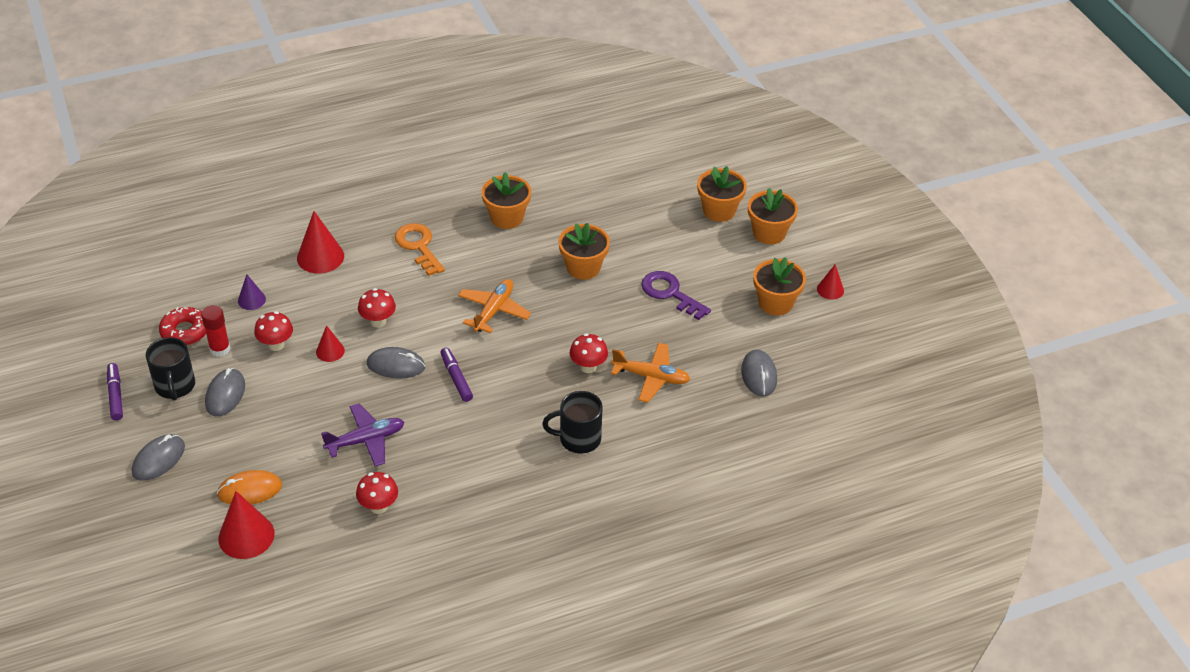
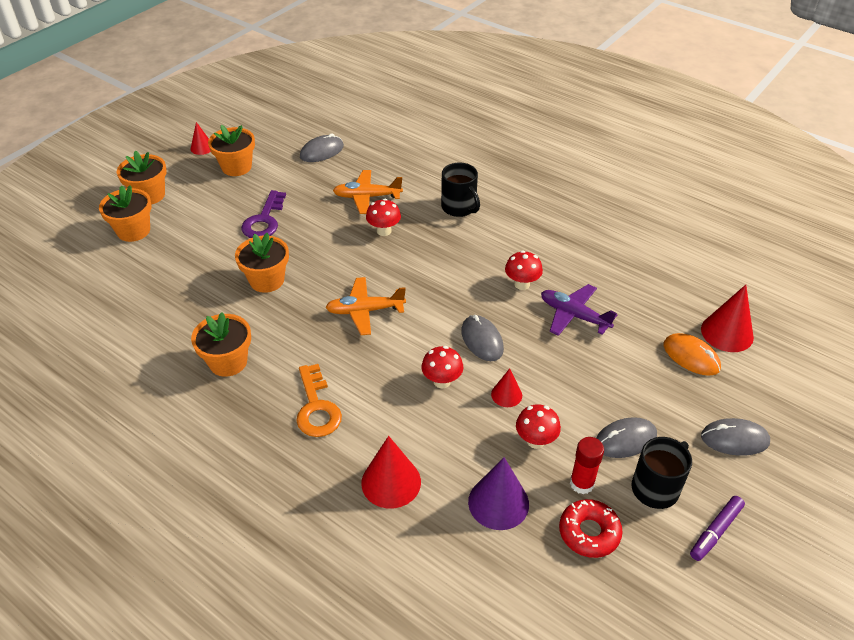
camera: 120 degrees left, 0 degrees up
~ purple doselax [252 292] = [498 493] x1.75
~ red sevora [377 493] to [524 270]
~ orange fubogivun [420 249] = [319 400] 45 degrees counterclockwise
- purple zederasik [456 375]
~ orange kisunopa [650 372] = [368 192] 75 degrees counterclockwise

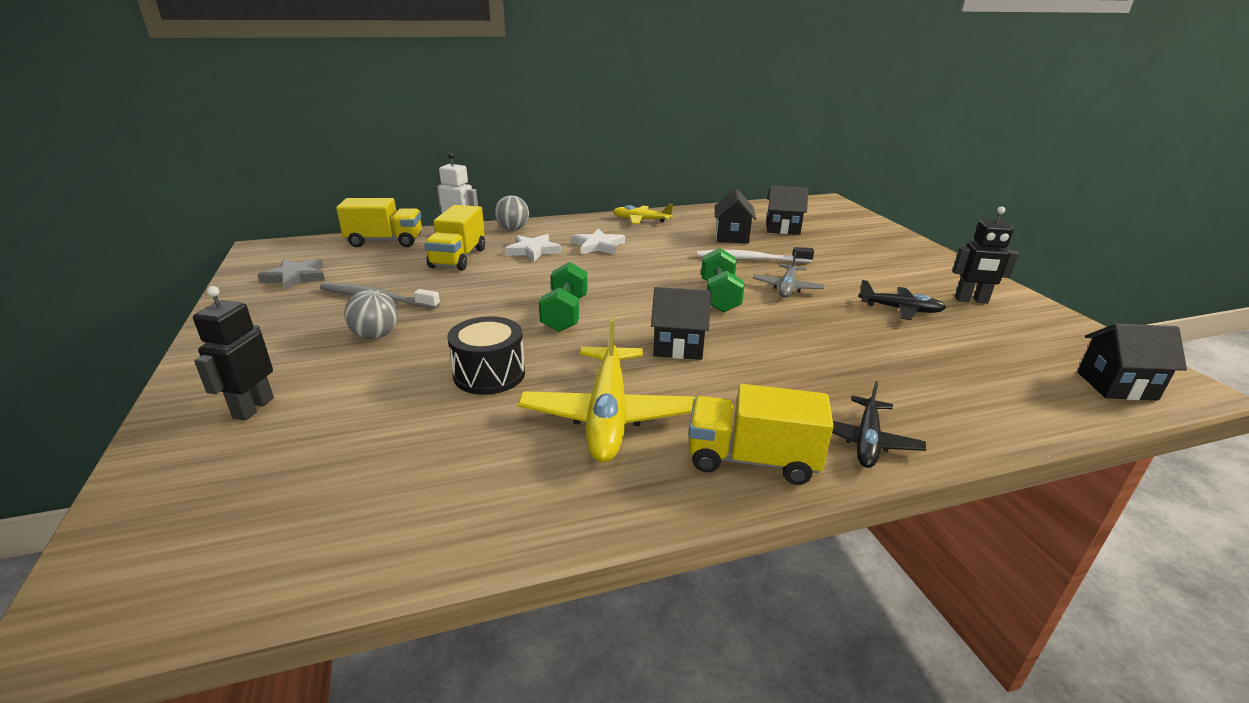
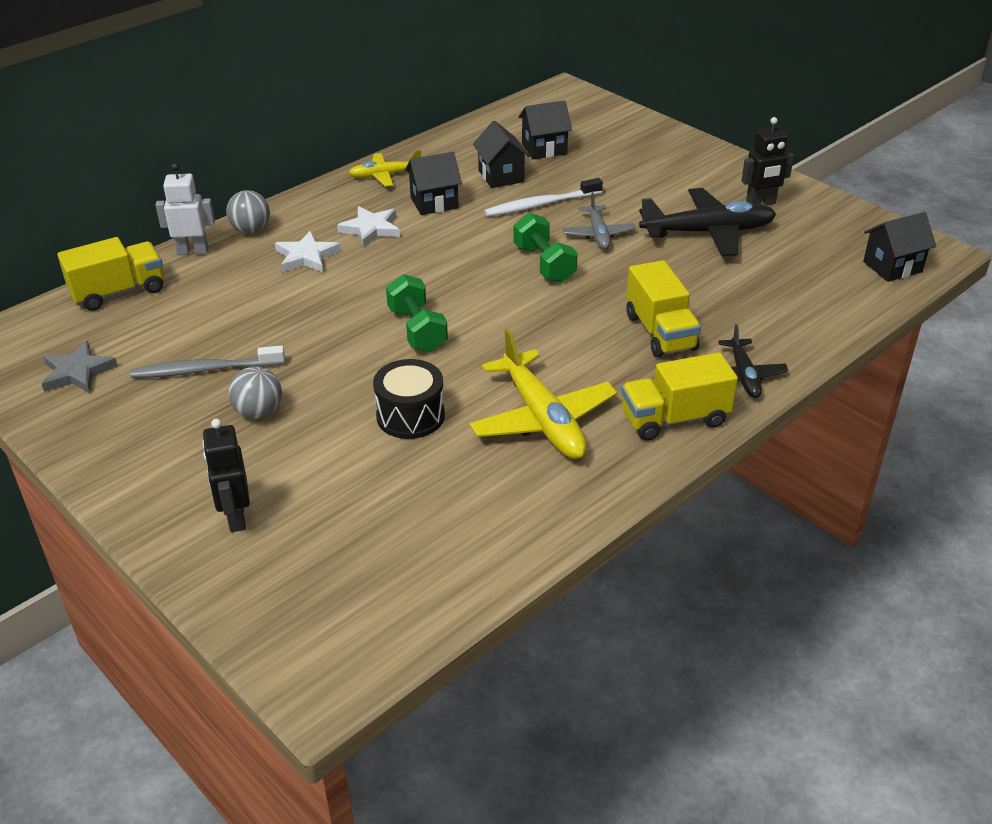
camera: 25 degrees left, 10 degrees up
~ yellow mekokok [455 238] to [663 309]
~ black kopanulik [681 323] to [433 183]
~ black kisunopa [902 300] = [707 222] x1.75

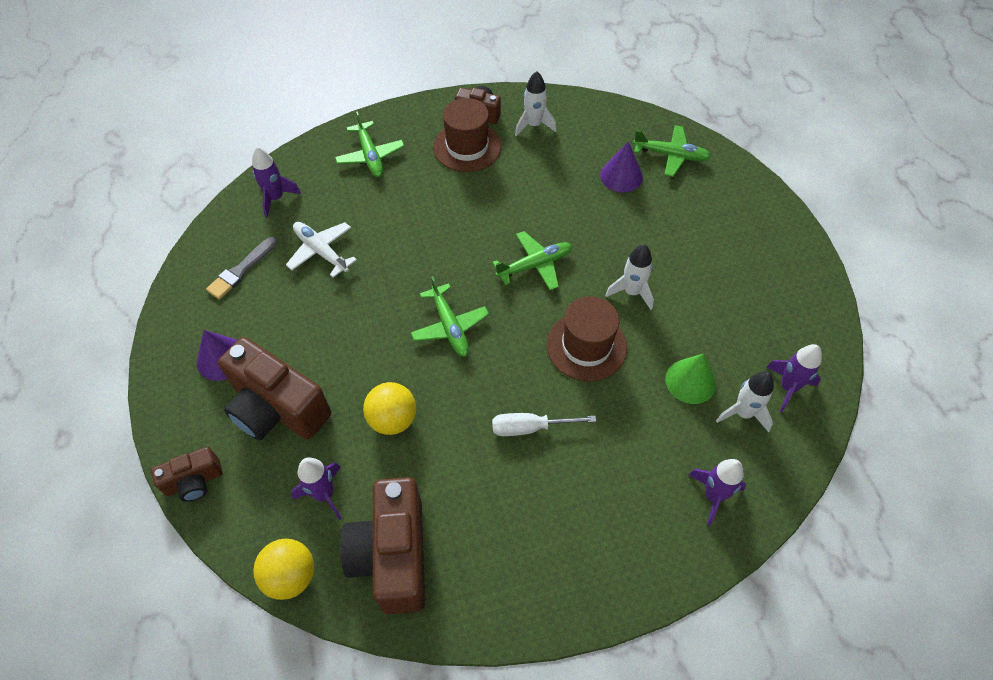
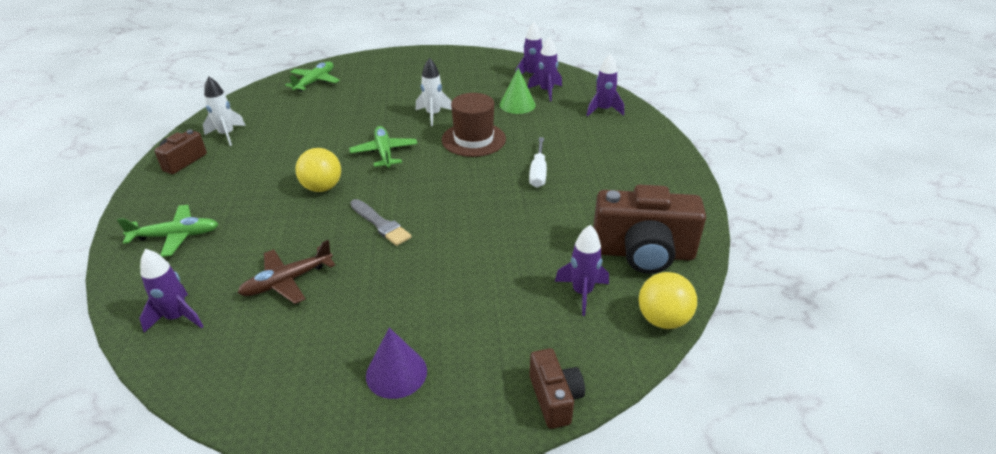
camera: 80 degrees left, 20 degrees down
~ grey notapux [241 268] to [381 222]
- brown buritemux [274 388]
~ white kisunopa [321 250] to brown kisunopa [286 272]
~ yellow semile [389 408] to [318 170]
- green kisunopa [450 316]
- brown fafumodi [467 135]
- purple doselax [621 167]
~ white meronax [745 401] to purple meronax [545 69]

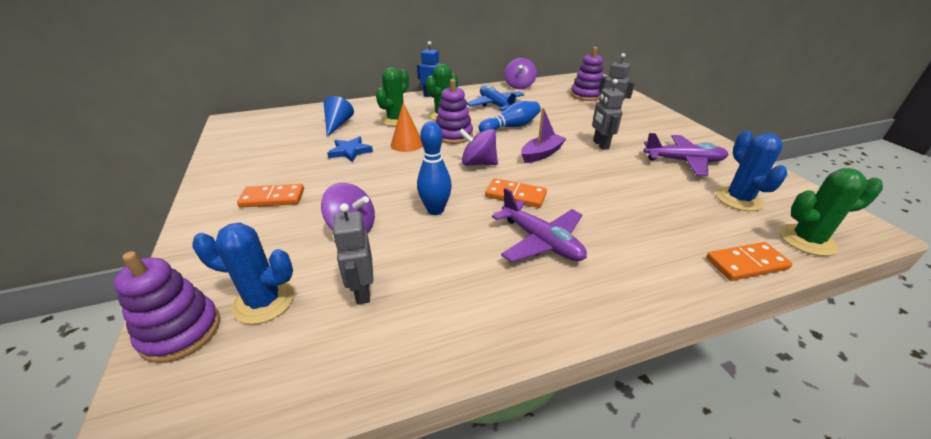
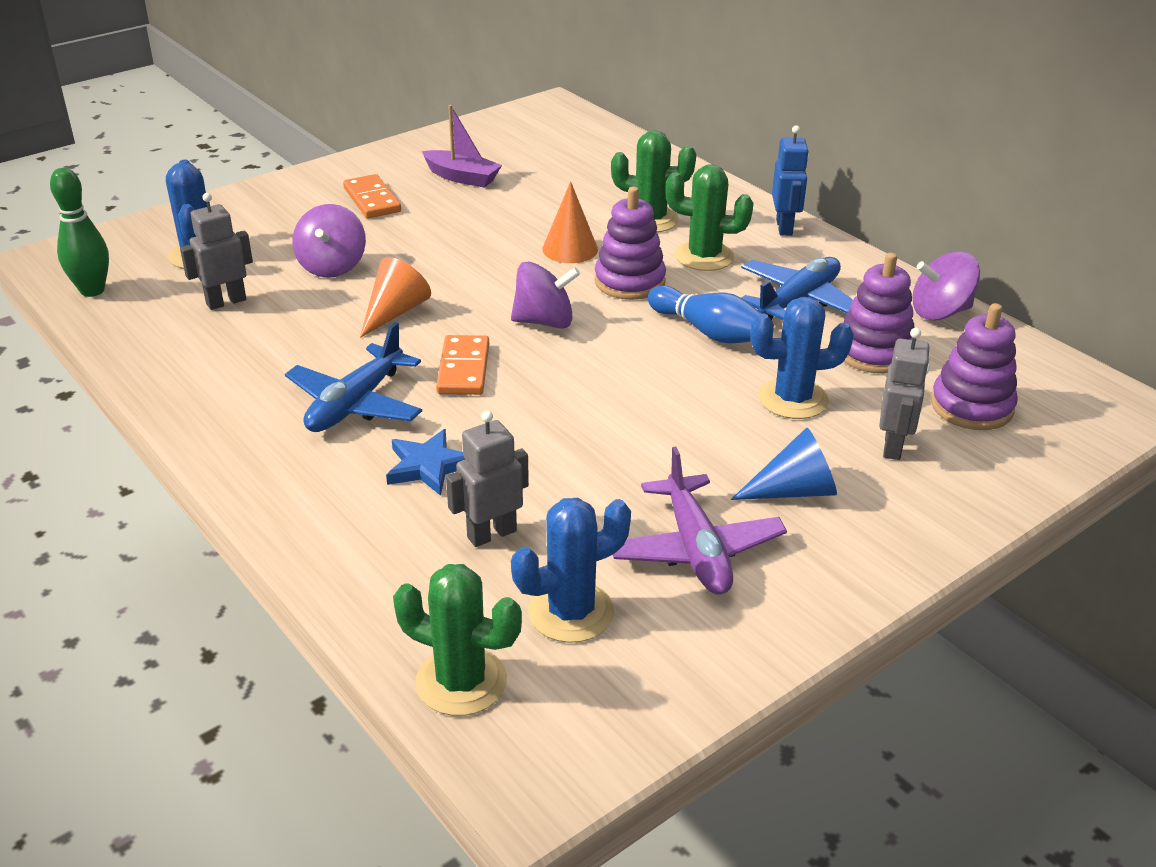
camera: 70 degrees right, 0 degrees up
~ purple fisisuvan [167 307] to [879 313]
~ blue doselax [339 116] to [784 464]
~ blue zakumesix [350 149] to [425 462]
~ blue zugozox [434 168] to orange doselax [395 297]
~ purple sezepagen [478 147] = [545 295] 90 degrees clockwise
~ purple kisunopa [539 225] to blue kisunopa [353 377]
~ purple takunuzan [544 135] to [462 146]
~ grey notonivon [608 114] to [487 479]
- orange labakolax [749 261]
~ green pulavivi [831 212] = [457 640] 45 degrees counterclockwise
+ green zugozox [79 232]
+ blue pulavivi [802 358]

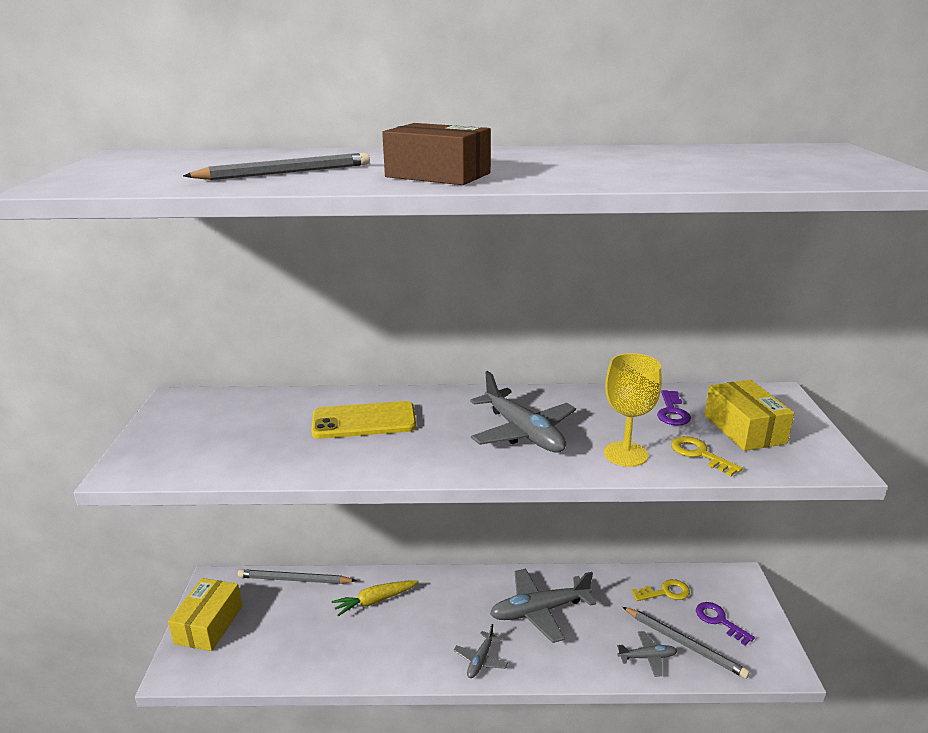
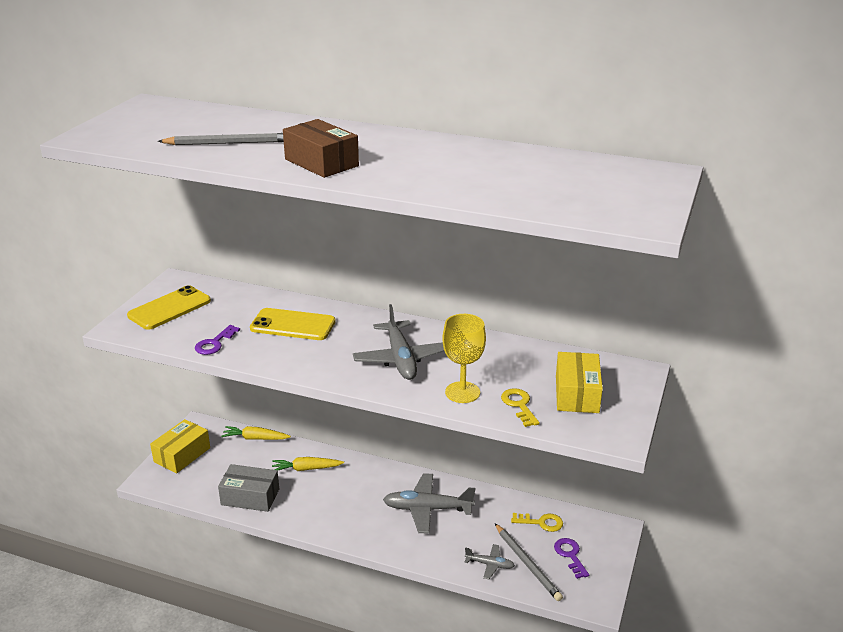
camera: 20 degrees right, 5 degrees up
~ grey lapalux [297 576] to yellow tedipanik [256 433]
- grey kisunopa [480 651]
~ purple fubogivun [674 407] to [217 340]
+ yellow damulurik [169 307]
+ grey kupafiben [248 488]

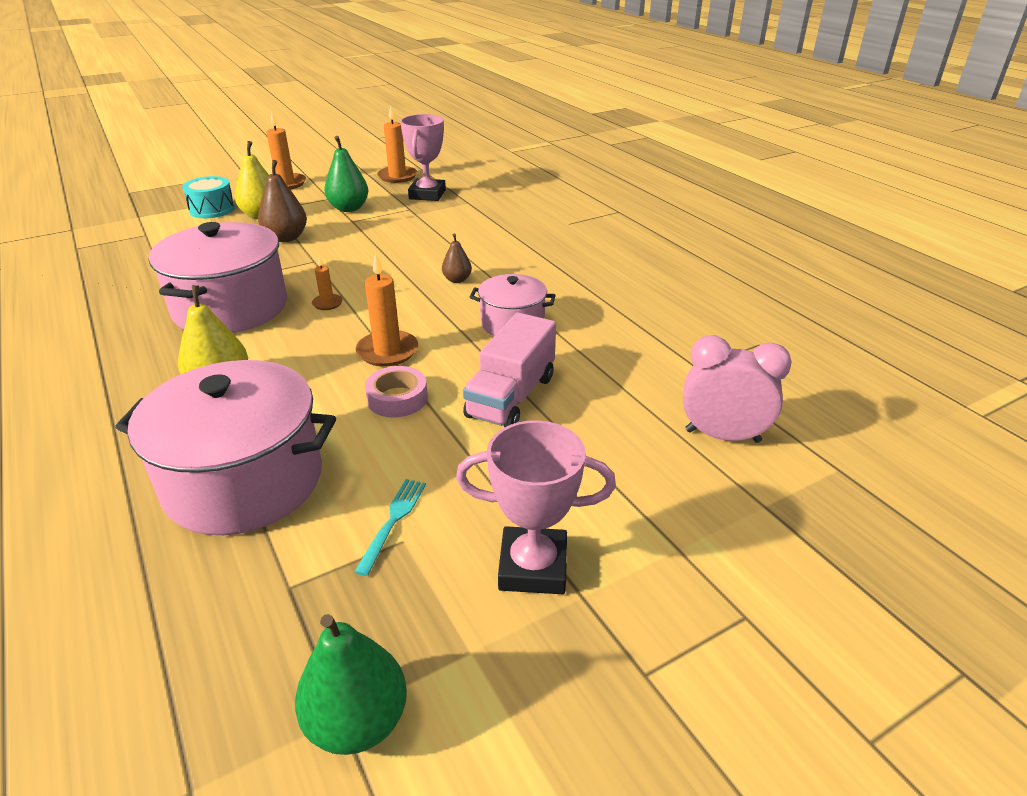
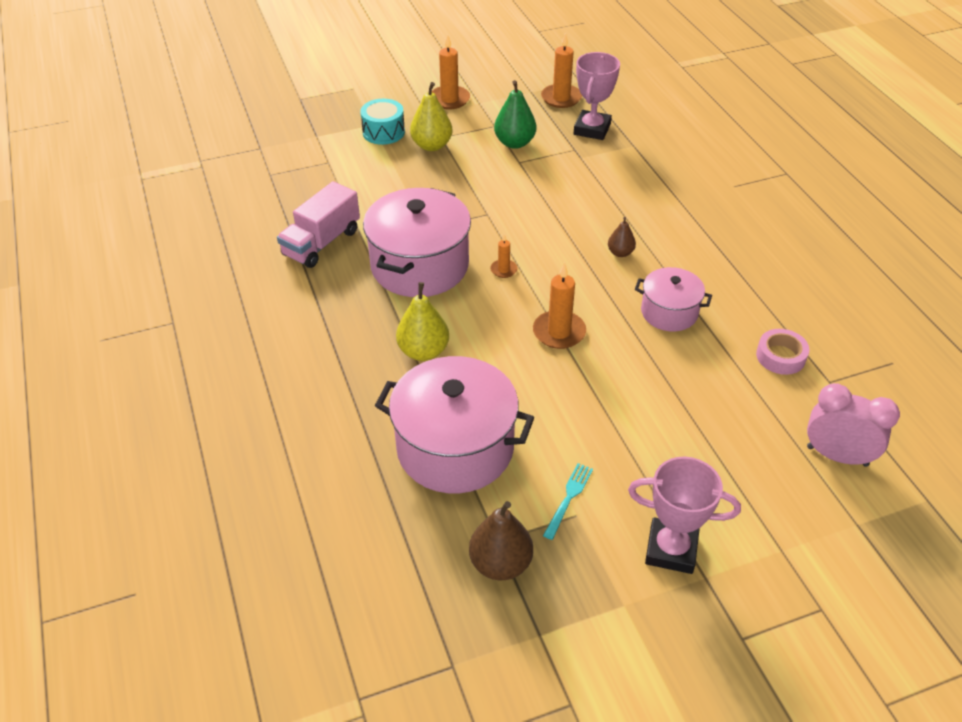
camera: 10 degrees right, 10 degrees up
~ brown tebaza [282 201] to [501 540]
- green tebaza [351 684]
~ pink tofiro [396 392] to [783 352]
~ pink mekokok [509 369] to [318 224]

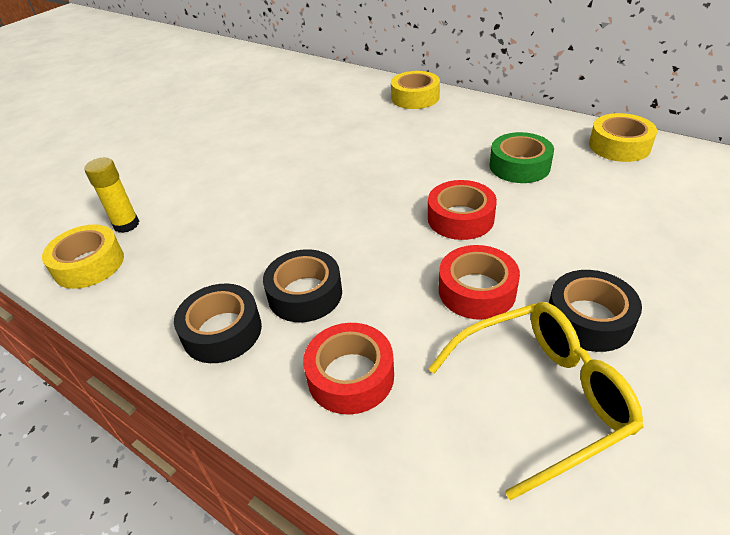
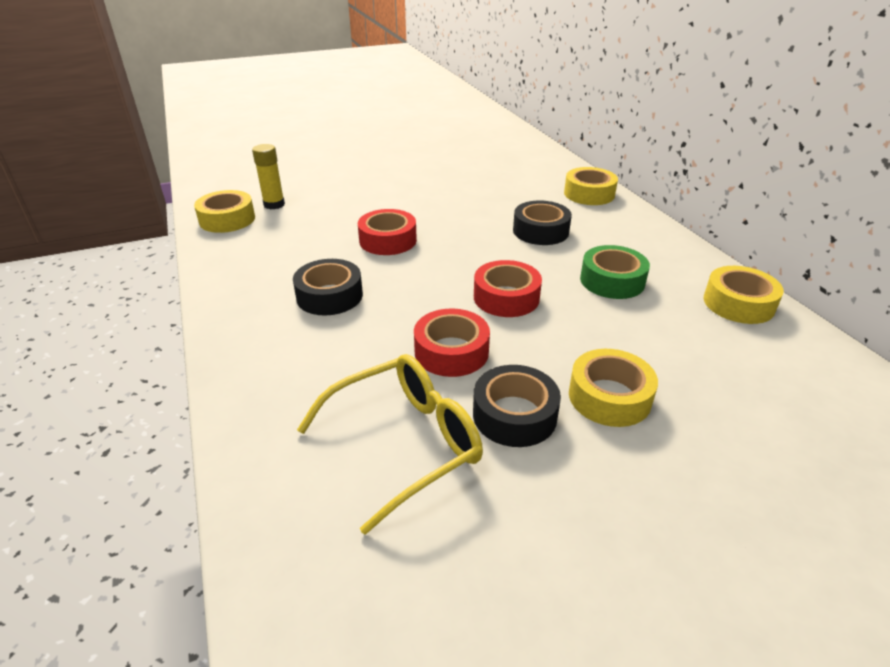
camera: 30 degrees right, 5 degrees down
~ black tofiro [218 323] to [542 223]
~ red tofiro [348 369] to [387 232]
~ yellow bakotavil [536 401] = [390 444] 45 degrees counterclockwise
+ yellow tofiro [613 388]

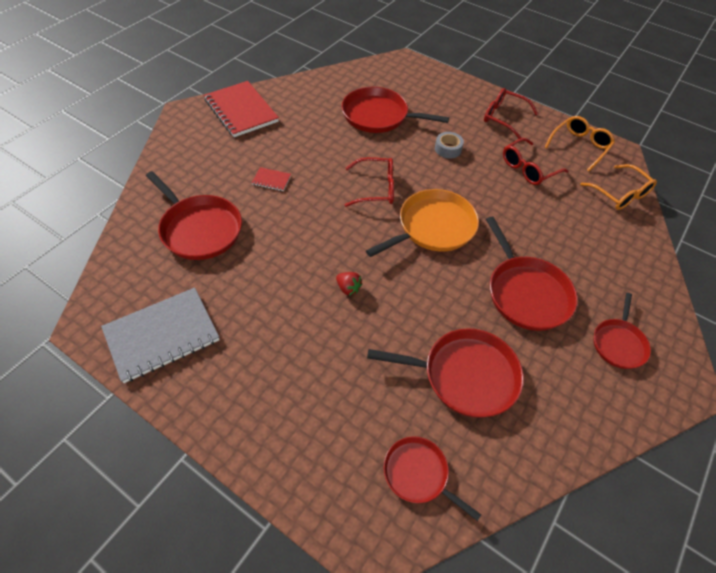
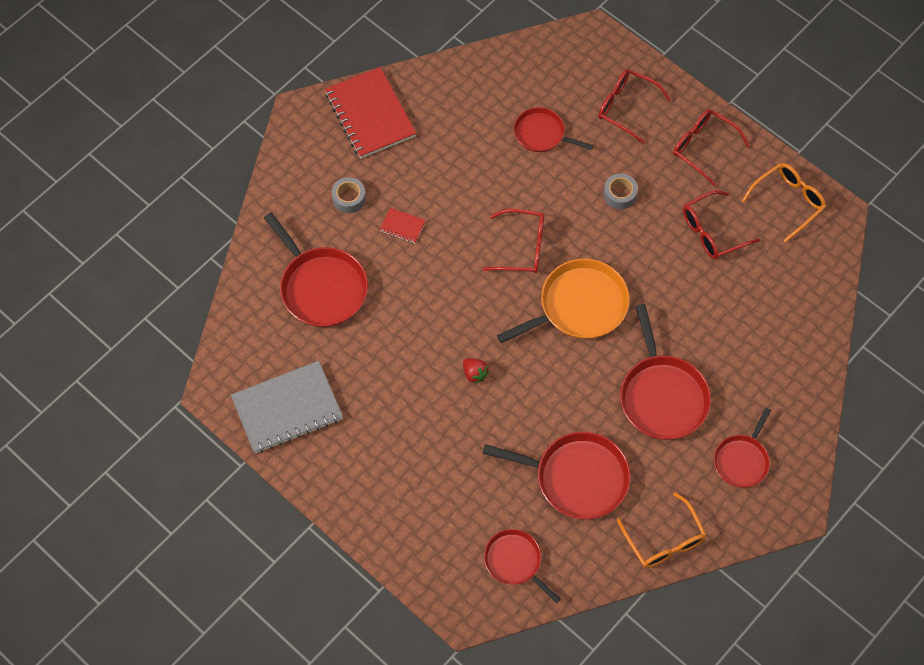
camera: 10 degrees right, 10 degrees up
~ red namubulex [395 110] = [553 129] x0.61
~ orange bakotavil [618 187] to [662 530]
+ grey tofiro [349 195]
+ red bakotavil [634 106]

